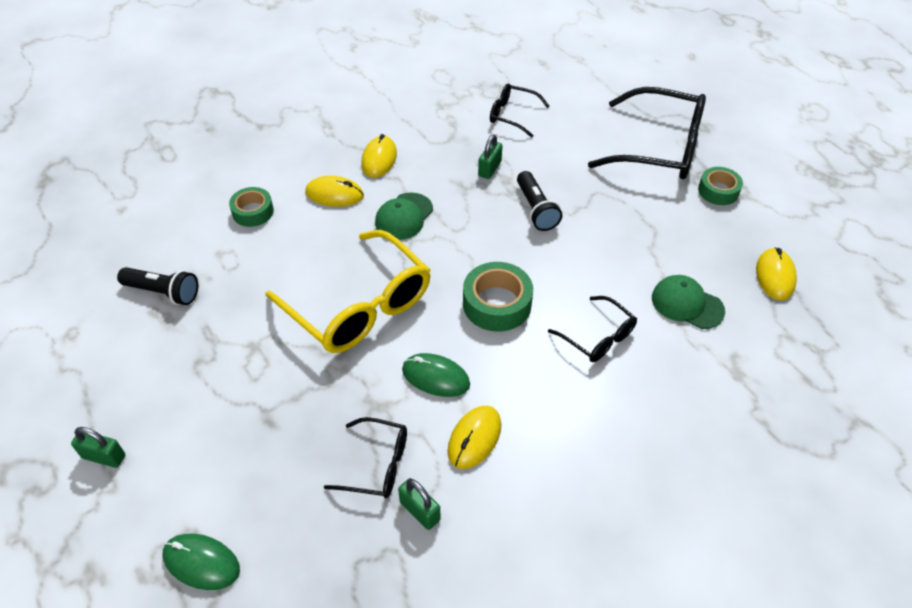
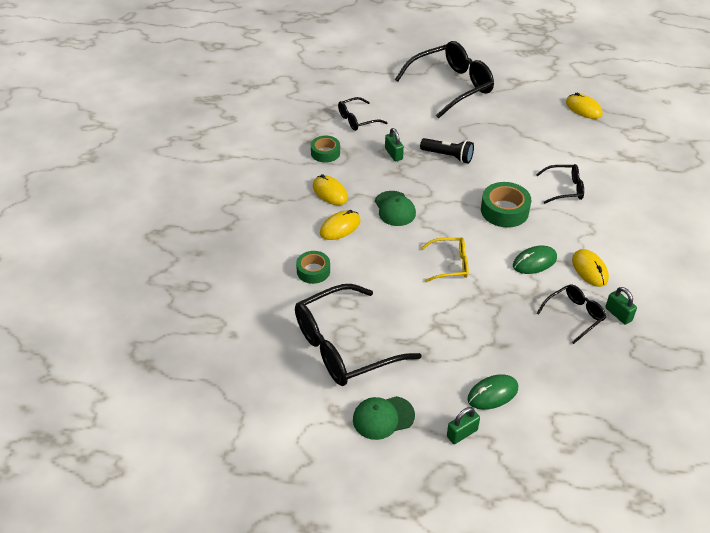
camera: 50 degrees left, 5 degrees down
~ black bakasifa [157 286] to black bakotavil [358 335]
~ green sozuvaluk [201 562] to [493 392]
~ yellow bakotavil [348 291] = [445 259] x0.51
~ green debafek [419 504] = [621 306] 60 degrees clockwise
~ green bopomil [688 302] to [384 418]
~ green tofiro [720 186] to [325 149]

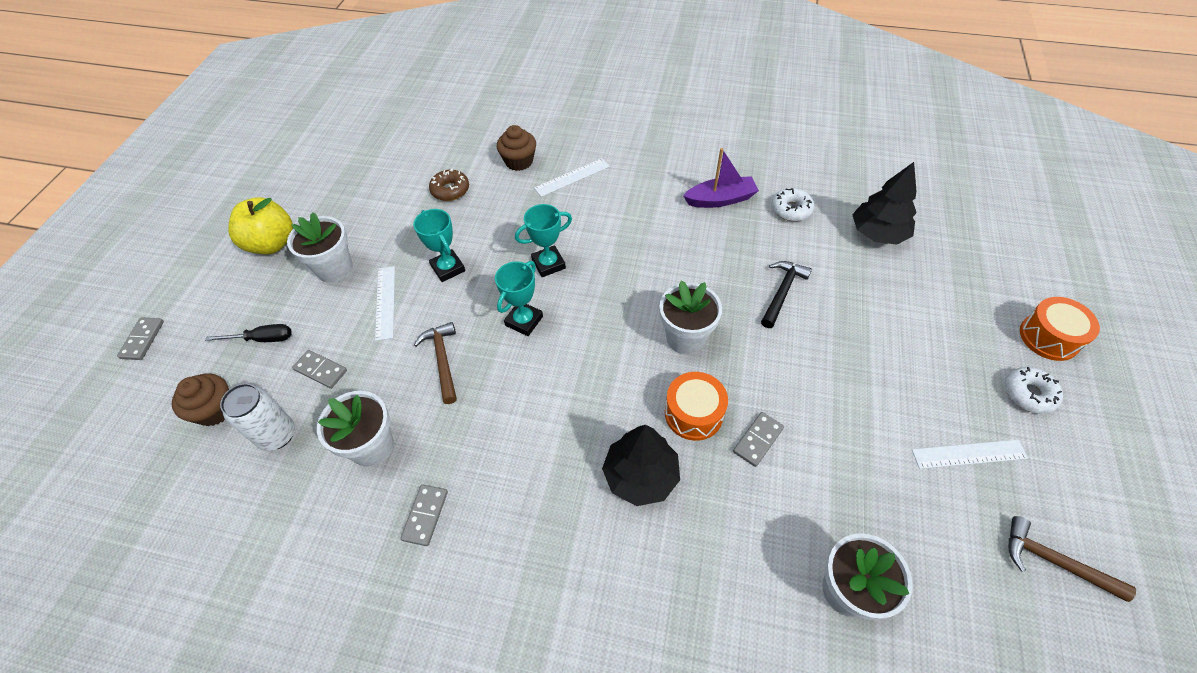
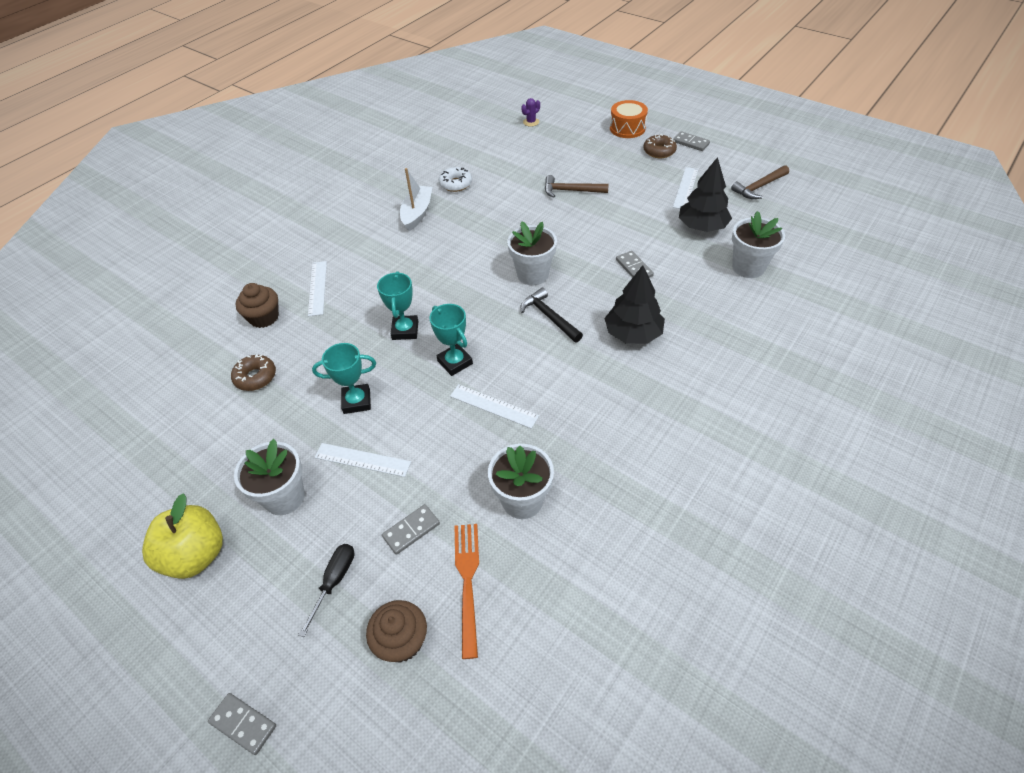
camera: 65 degrees left, 5 degrees down
~ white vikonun [257 417] to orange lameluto [467 591]
~ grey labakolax [424 515] to [691 141]
~ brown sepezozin [435 363] to [577 186]
- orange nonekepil [696 406]
~ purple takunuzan [721 178] to white takunuzan [416 199]
~ black sepezozin [786 294] to [552 315]
~ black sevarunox [884 203] to [705 194]
~ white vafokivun [1034 390] to brown vafokivun [660 146]
+ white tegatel [494 406]
+ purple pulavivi [530 112]

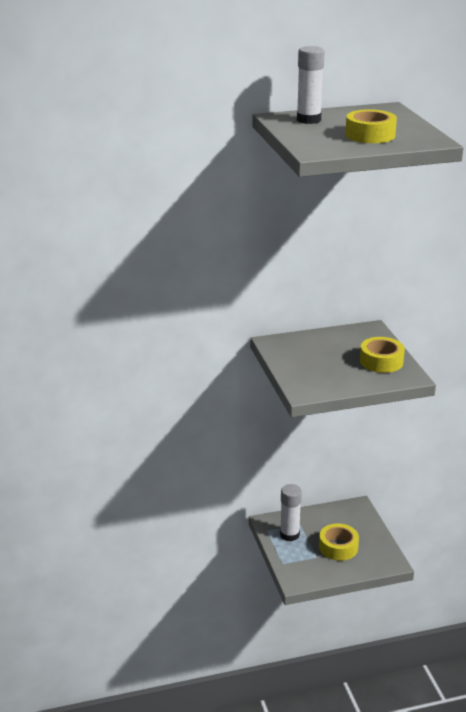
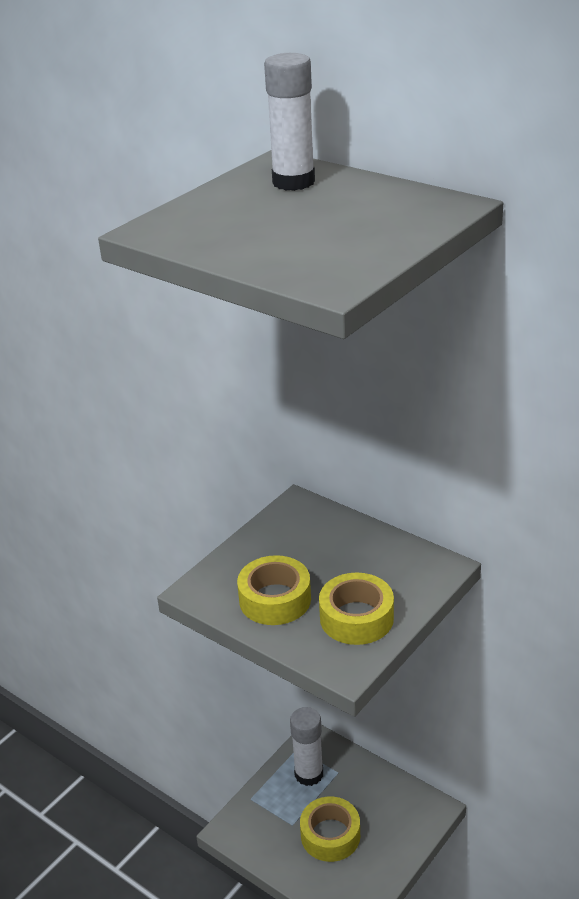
camera: 55 degrees right, 5 degrees up
~ yellow tofiro [371 126] to [274 590]

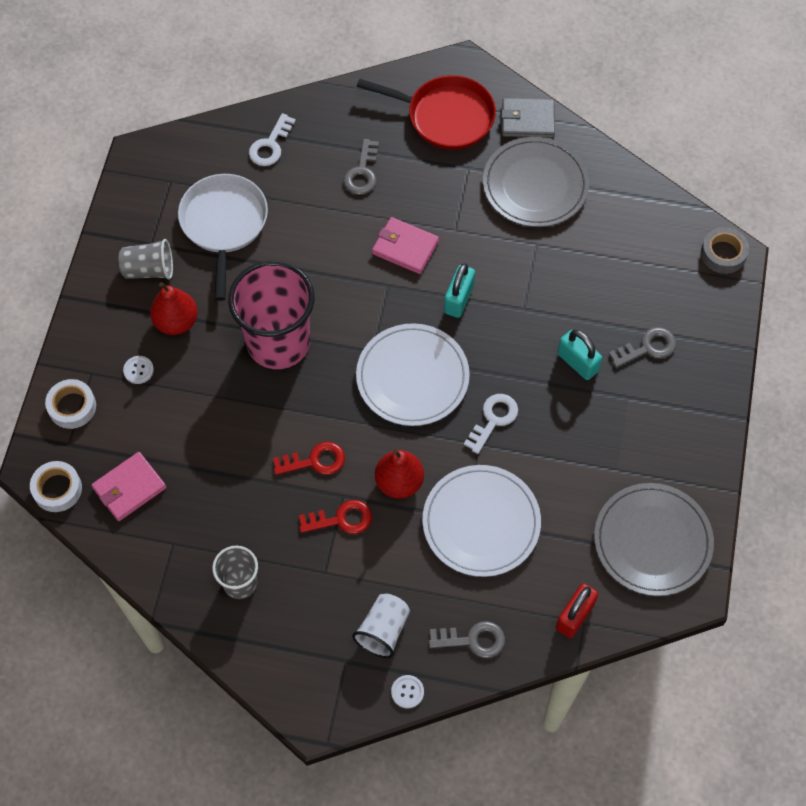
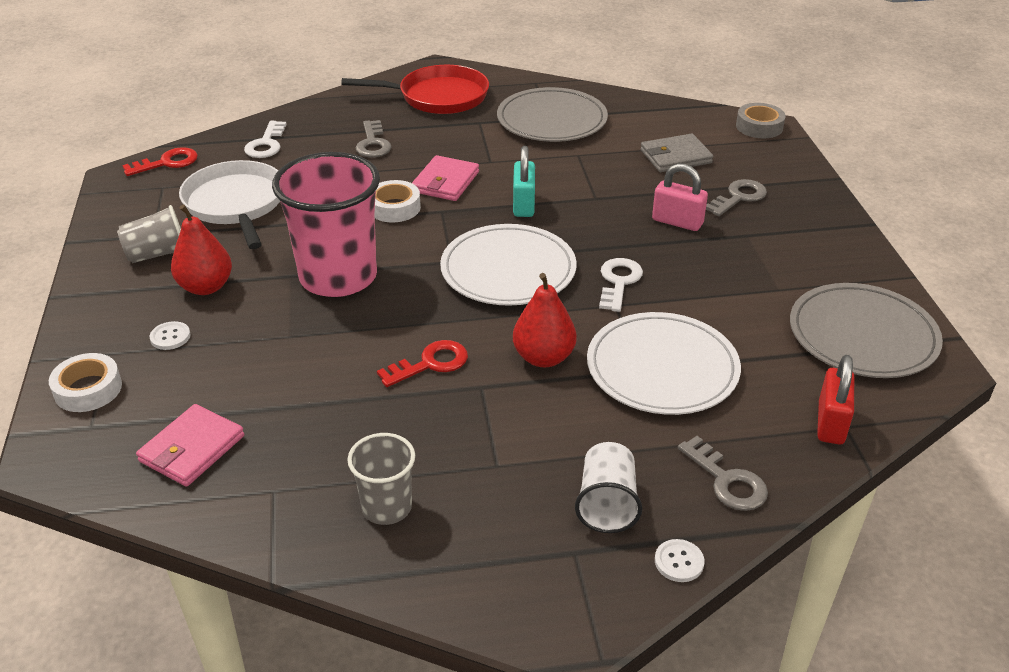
camera: 20 degrees left, 25 degrees down
~ white tofiro [56 486] to [397 201]
~ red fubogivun [335 517] to [160 161]
~ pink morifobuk [405 245] = [445 178] 75 degrees counterclockwise
~ grey fubogivun [467 639] = [723 473] 75 degrees clockwise
~ grey morifobuk [528 118] to [677 153]
~ turquoise debafek [579 355] to pink debafek [680 197]

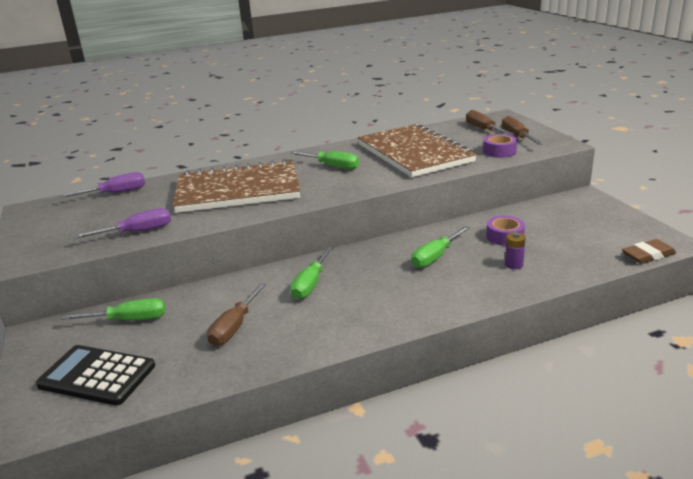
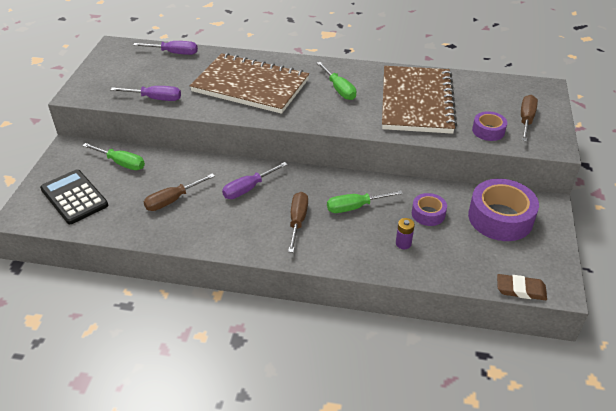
camera: 30 degrees right, 15 degrees up
~ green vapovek [312 273] to purple vapovek [255 180]
~ brown vapovek [490 122] to [298 222]
+ purple tofiro [503 210]

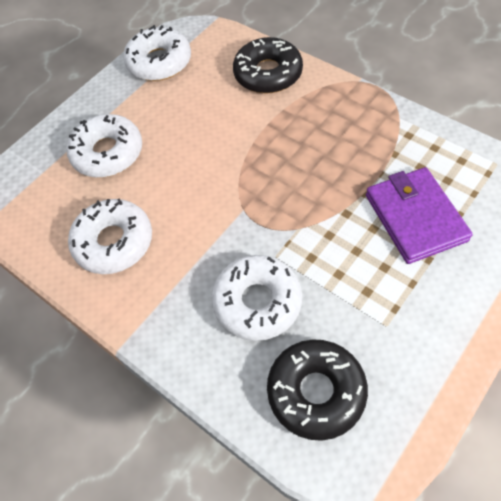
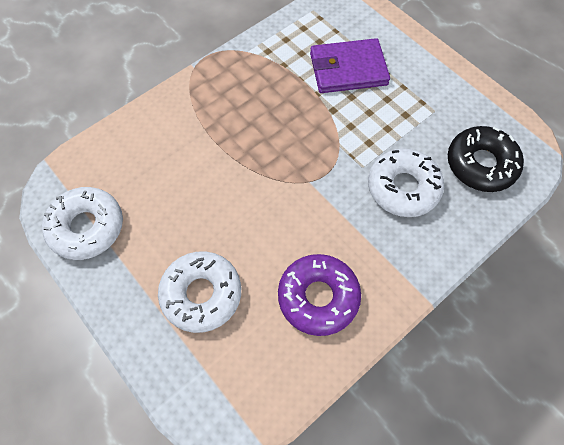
camera: 85 degrees left, 5 degrees up
~ white vafokivun [110 236] to purple vafokivun [319 295]
- black vafokivun [268 65]

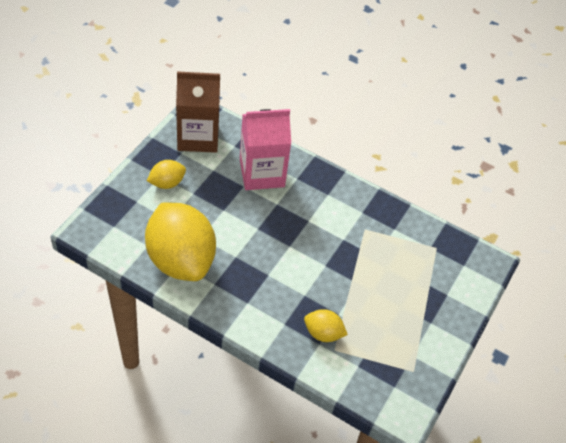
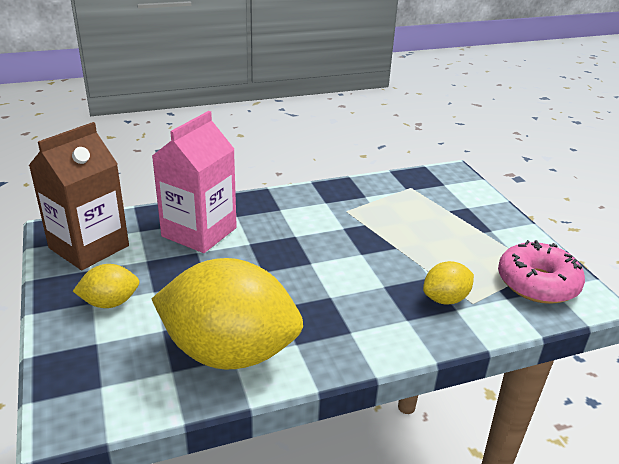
camera: 45 degrees left, 20 degrees down
~ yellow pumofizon [166 174] = [106 286] 60 degrees clockwise
+ pink vafokivun [541 272]

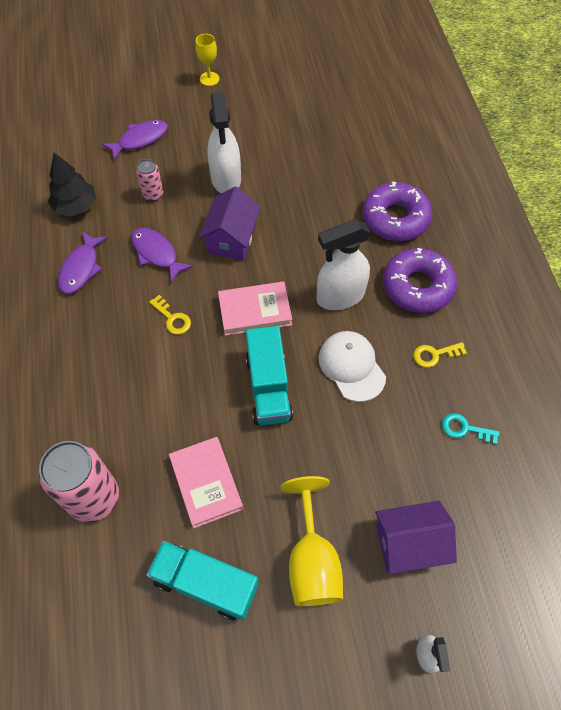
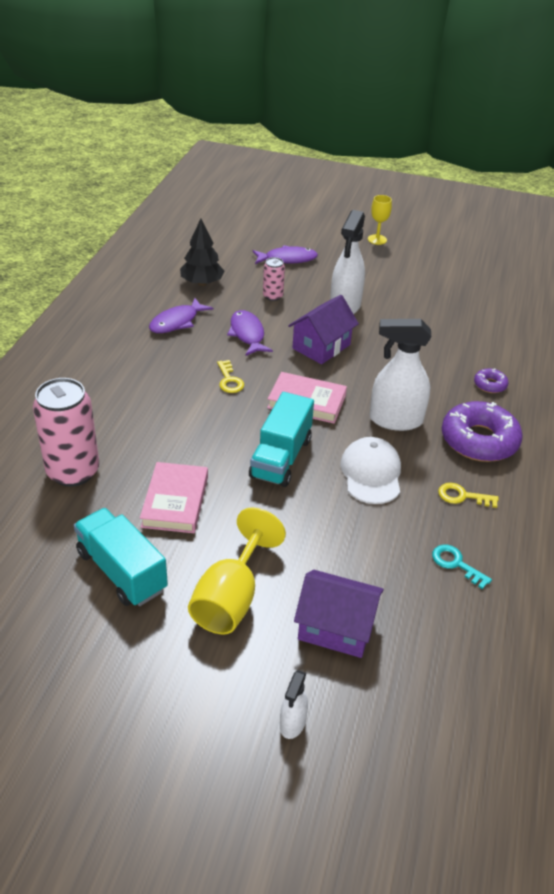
camera: 25 degrees right, 20 degrees down
~ purple vafokivun [397 211] = [491 380] x0.46

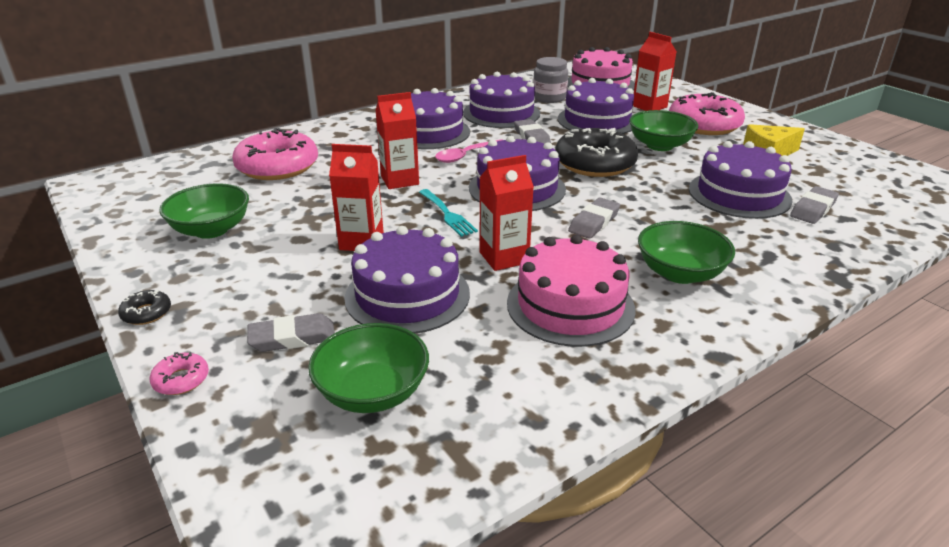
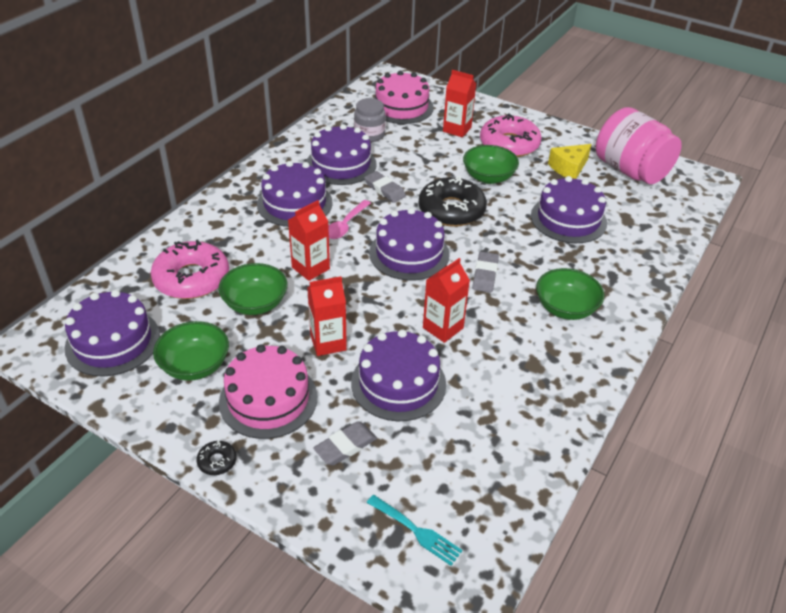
camera: 25 degrees left, 10 degrees up
- pink vafokivun [179 373]
~ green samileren [368 368] to [252 289]
~ turquoise lameluto [448 213] to [414 530]
~ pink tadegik [571 291] to [268 391]
~ purple tadegik [596 106] to [112 333]
- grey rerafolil [814 205]
+ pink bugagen [639 145]

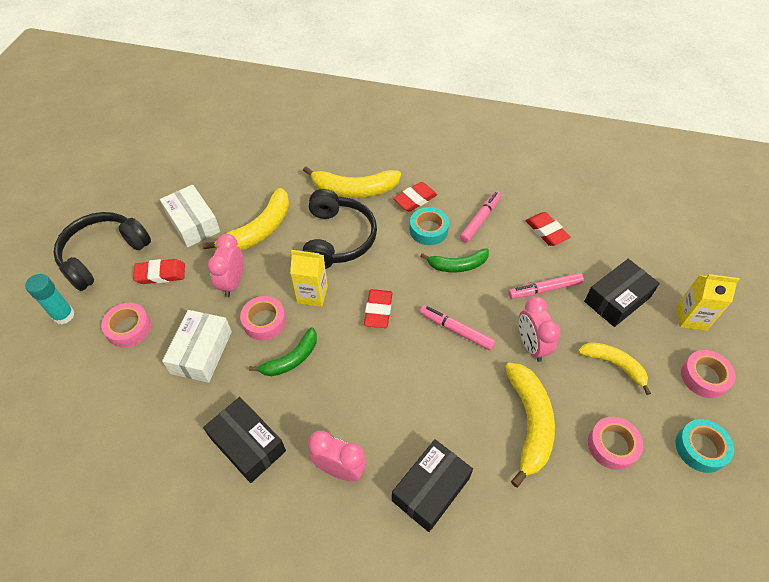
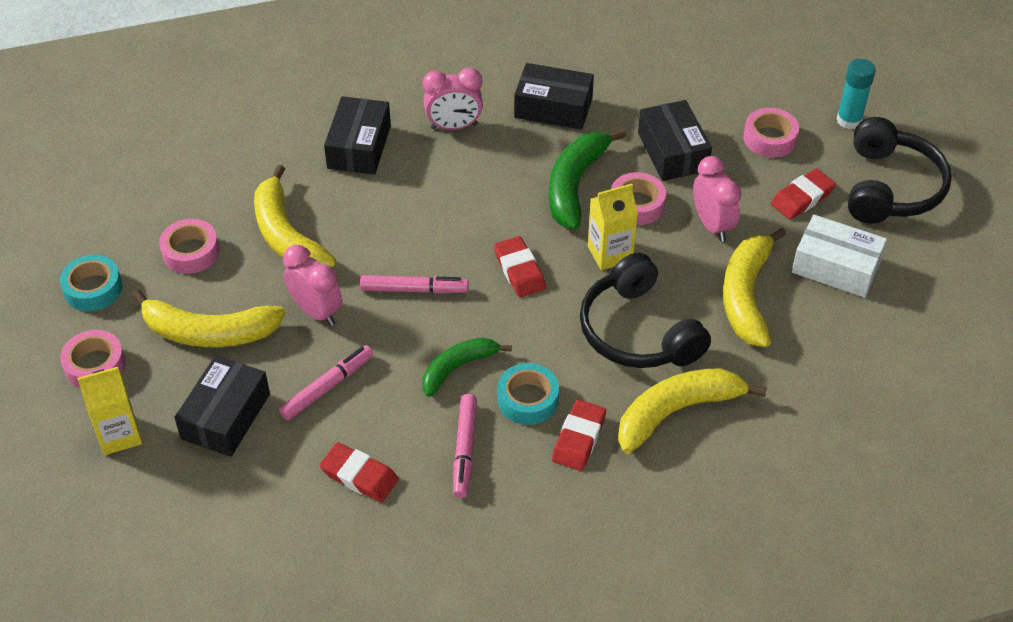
camera: 150 degrees right, 5 degrees down
~ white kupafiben [197 346] to black kupafiben [675 140]
~ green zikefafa [283 351] = [588 179] x1.56
~ yellow zikefafa [614 368] = [208 318] x1.56

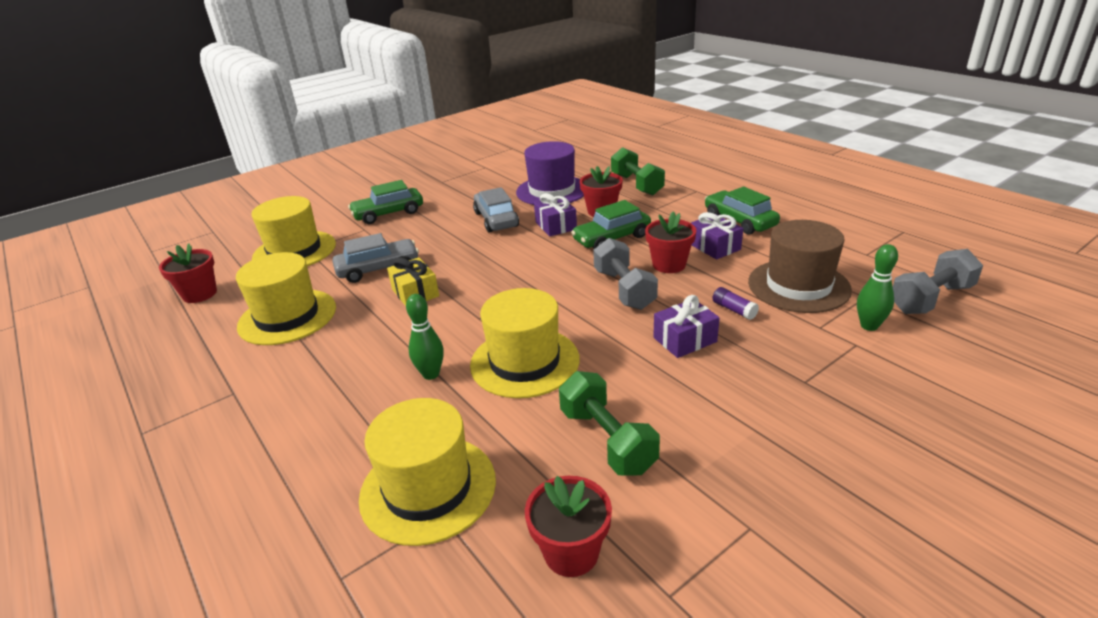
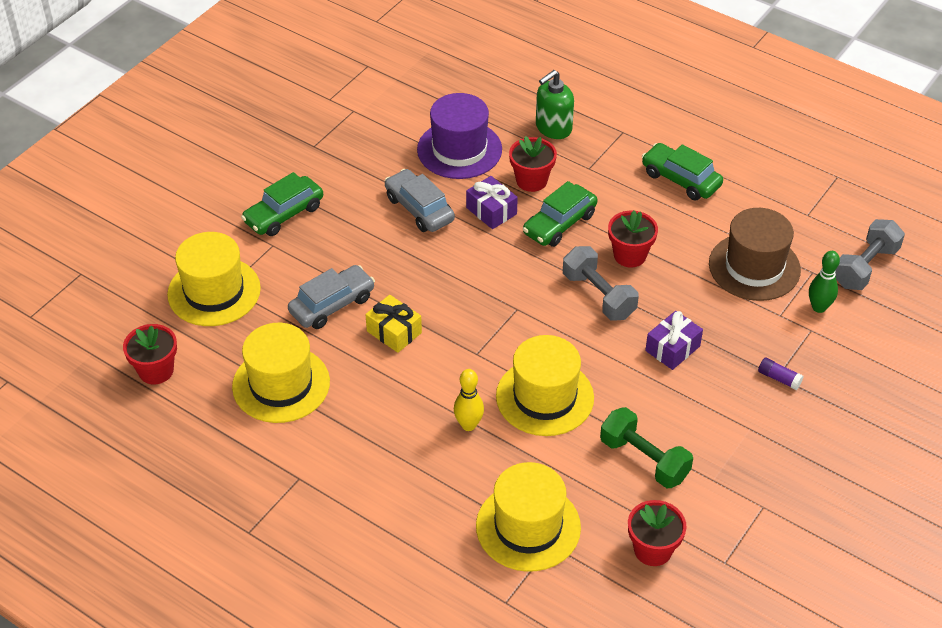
camera: 20 degrees left, 15 degrees up
~ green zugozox [425 337] to yellow zugozox [469 400]
~ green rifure [638 171] to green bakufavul [555 104]
- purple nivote [717 235]
~ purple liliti [735 303] to [780 373]

